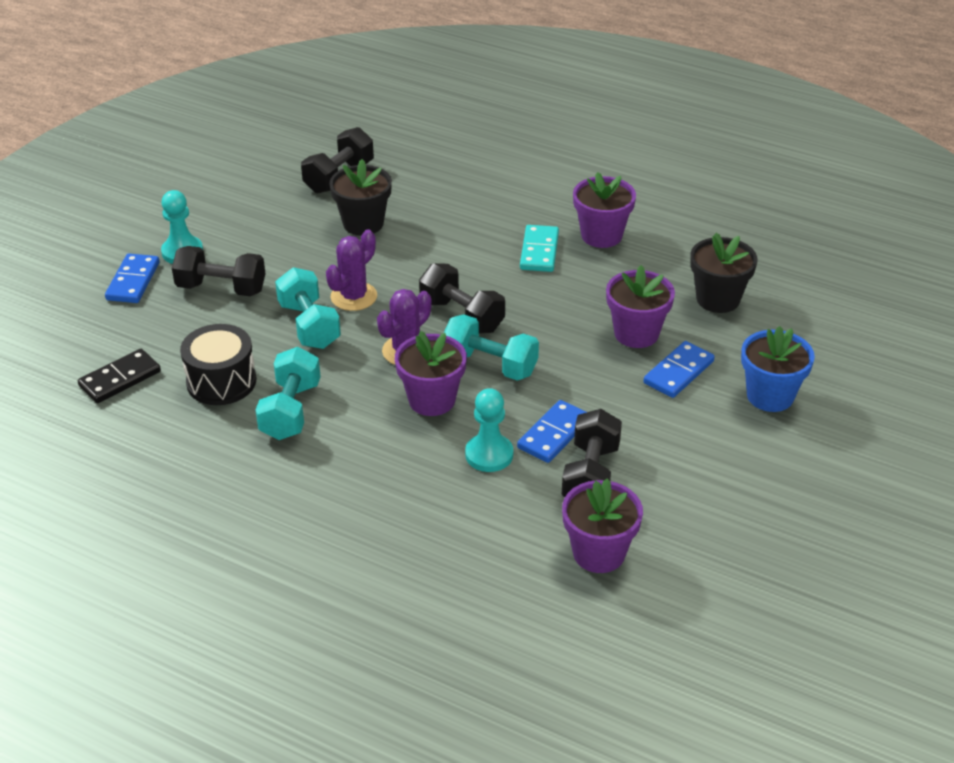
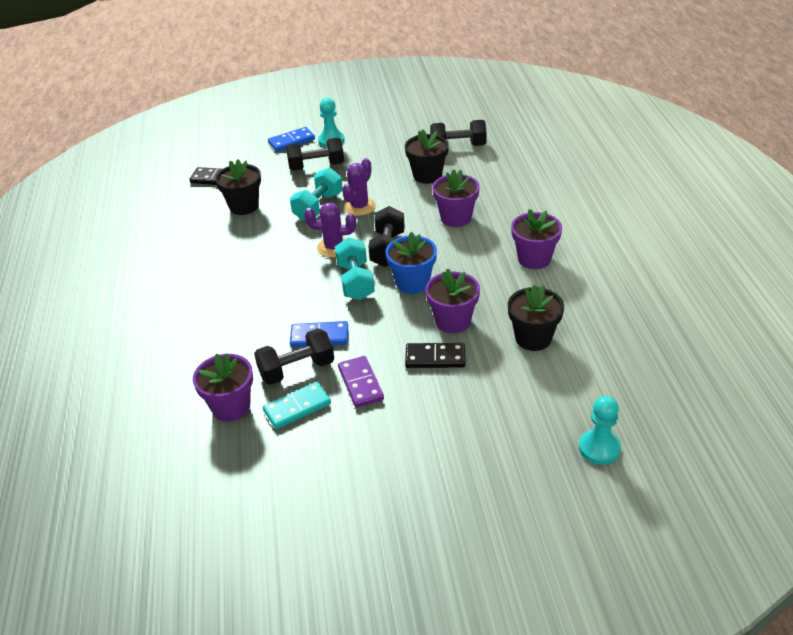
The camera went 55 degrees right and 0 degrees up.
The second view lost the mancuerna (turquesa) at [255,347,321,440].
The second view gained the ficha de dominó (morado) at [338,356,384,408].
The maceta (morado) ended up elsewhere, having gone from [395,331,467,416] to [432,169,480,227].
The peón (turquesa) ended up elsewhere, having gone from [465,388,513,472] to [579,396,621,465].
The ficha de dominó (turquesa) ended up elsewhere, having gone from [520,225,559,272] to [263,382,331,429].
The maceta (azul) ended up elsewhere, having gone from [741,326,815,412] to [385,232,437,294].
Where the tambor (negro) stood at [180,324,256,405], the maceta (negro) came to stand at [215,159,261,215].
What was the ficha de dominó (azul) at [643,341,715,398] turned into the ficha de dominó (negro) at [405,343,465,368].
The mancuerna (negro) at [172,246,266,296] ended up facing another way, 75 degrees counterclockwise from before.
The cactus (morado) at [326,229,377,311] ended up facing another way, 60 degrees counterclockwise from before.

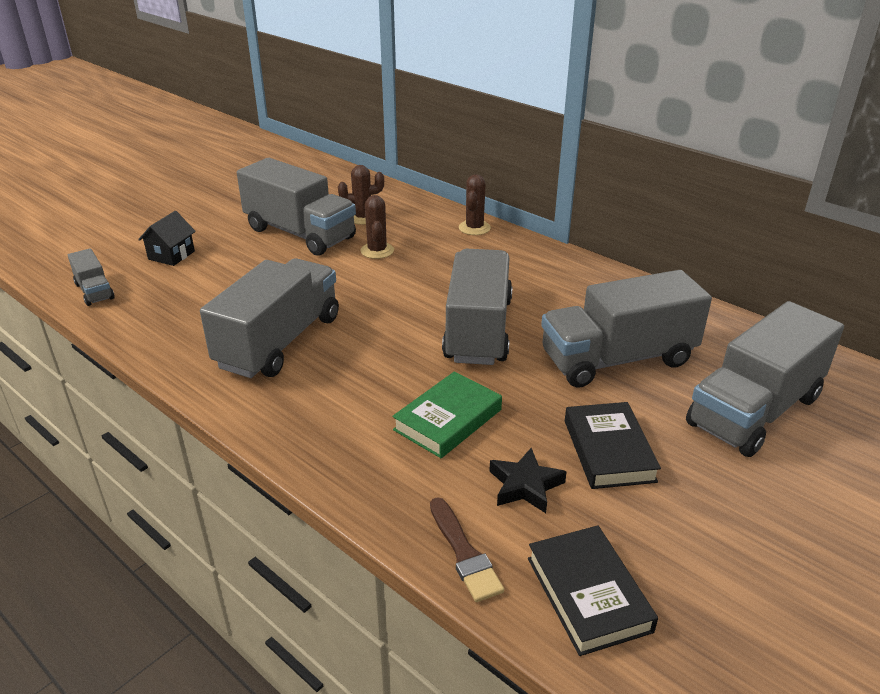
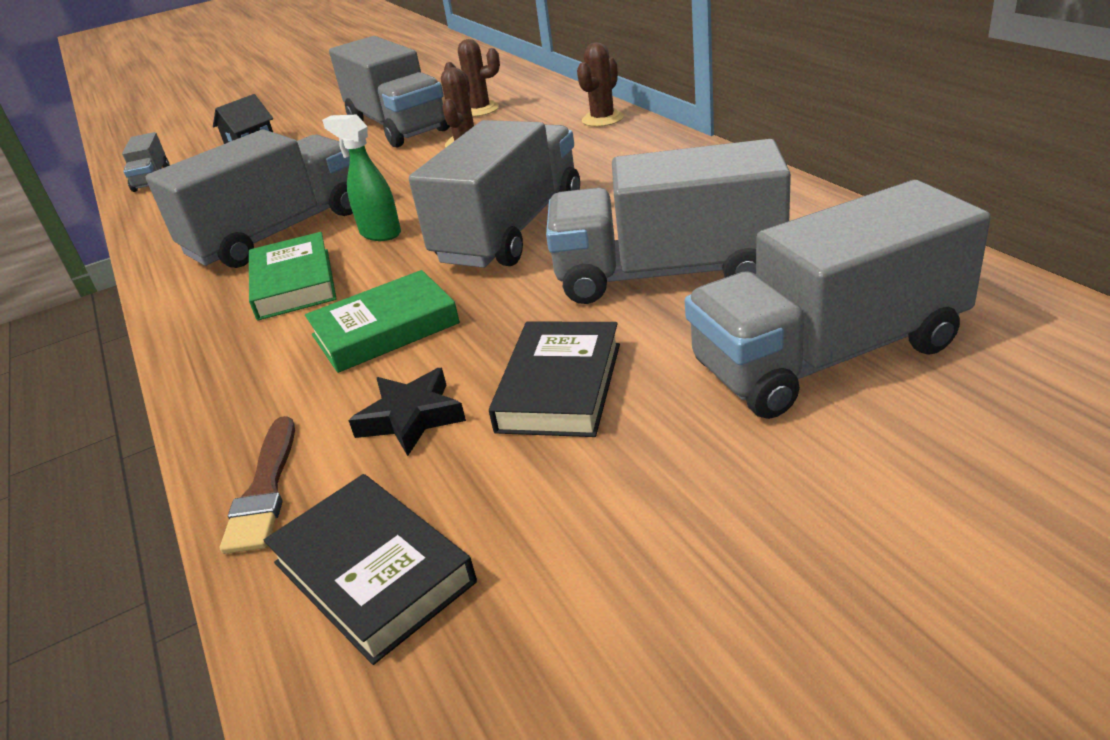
The camera went 25 degrees right and 0 degrees up.
The second view gained the libro (verde) at [249,232,336,320].
The second view gained the pulverizador (verde) at [322,115,401,241].
The libro (negro) at [528,525,658,656] ended up facing another way, 45 degrees counterclockwise from before.

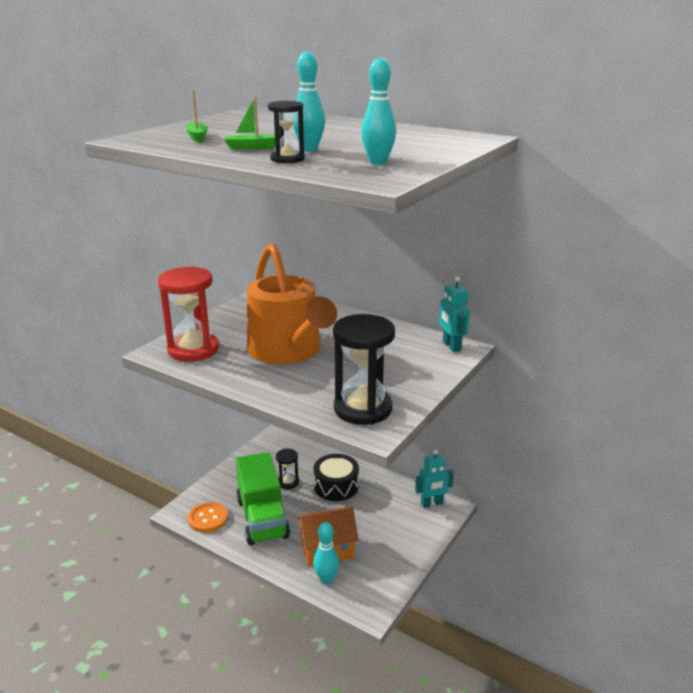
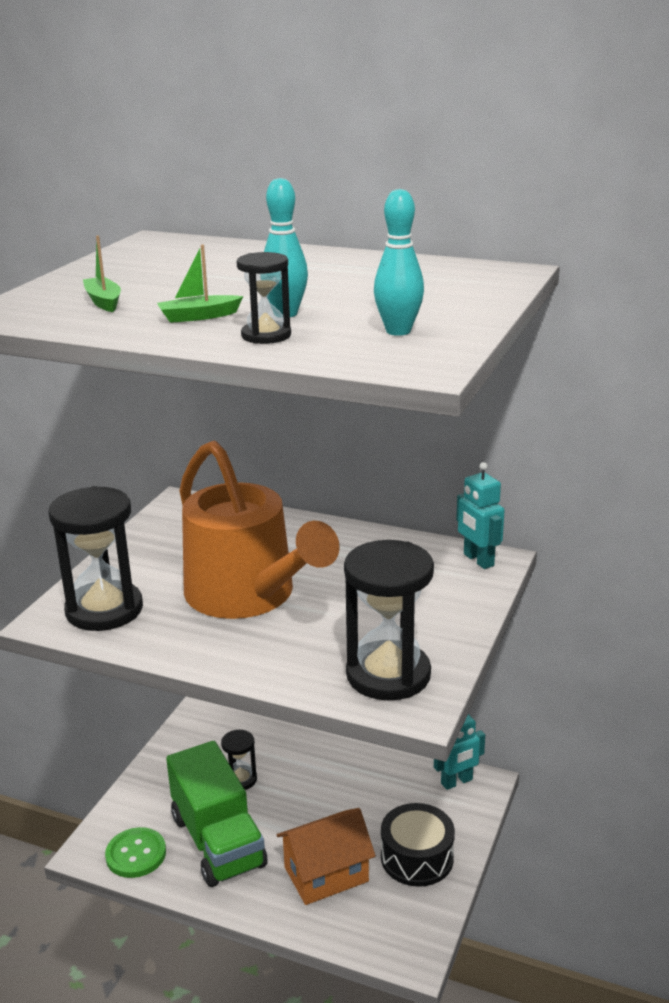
The camera went 10 degrees left and 0 degrees up.
The second view lost the bolo (turquesa) at [313,522,339,584].
The tambor (negro) ended up elsewhere, having gone from [314,454,359,501] to [381,803,455,887].
What was the reloj de arena (rojo) at [158,266,219,362] turned into the reloj de arena (negro) at [48,486,143,631].
What was the botón (naranja) at [188,502,228,533] turned into the botón (verde) at [105,827,166,878].

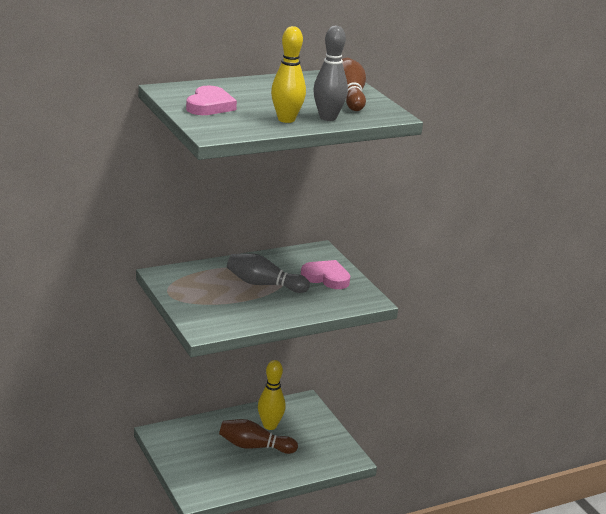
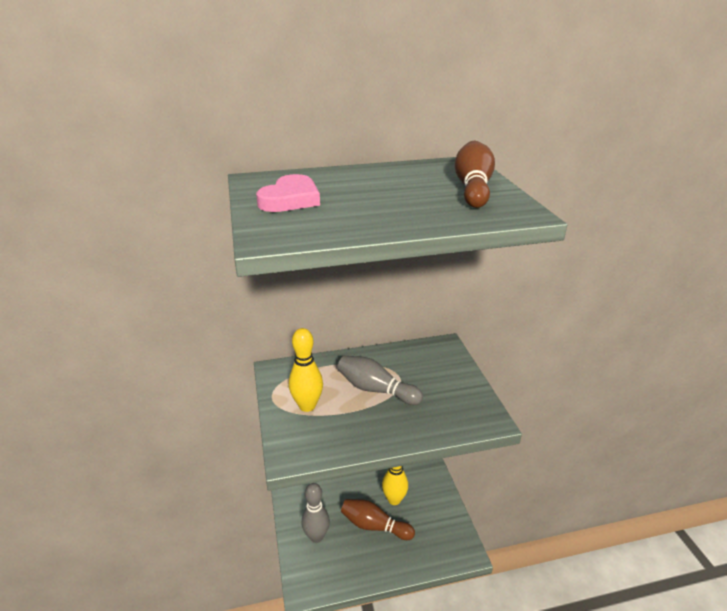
The camera went 15 degrees right and 5 degrees up.
The second view lost the corazón (rosa) at [301,260,350,289].
The bolo (amarillo) ended up elsewhere, having gone from [271,26,306,123] to [289,328,323,412].
The bolo (gris) ended up elsewhere, having gone from [313,26,348,121] to [302,483,330,543].

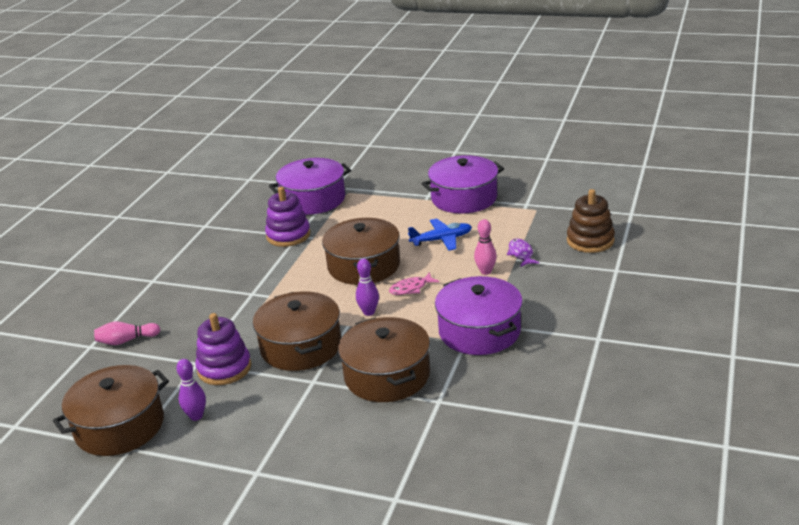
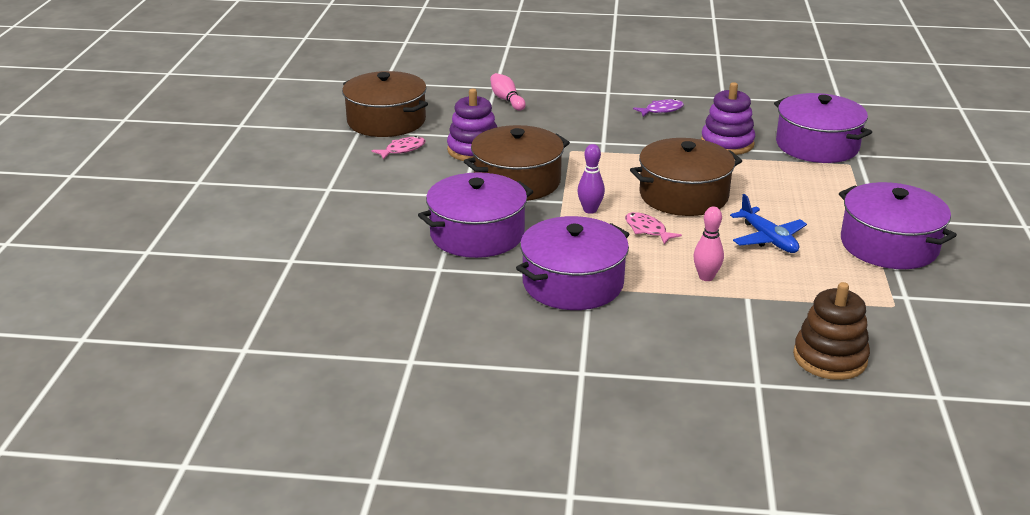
The camera went 75 degrees right and 0 degrees up.
The pez (morado) ended up elsewhere, having gone from [507,239,539,267] to [633,99,684,117].
Where the bolo (morado) stood at [176,359,206,421], the pez (rosa) came to stand at [372,136,426,160].
What was the olla (marrón) at [338,317,430,402] turned into the olla (morado) at [418,172,534,258].

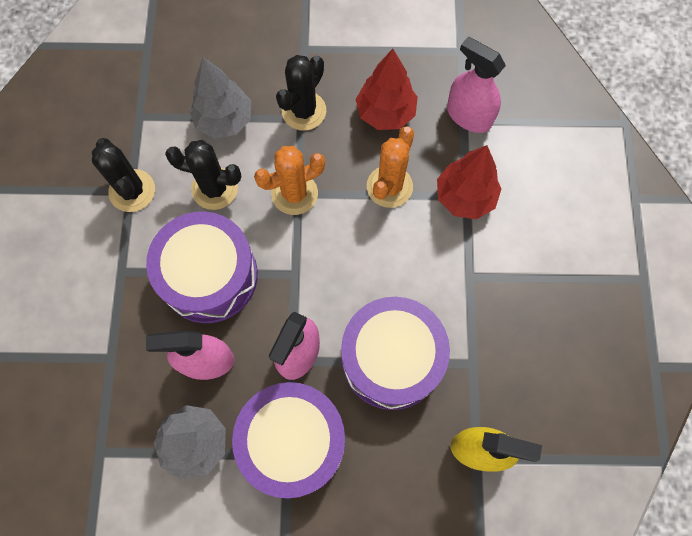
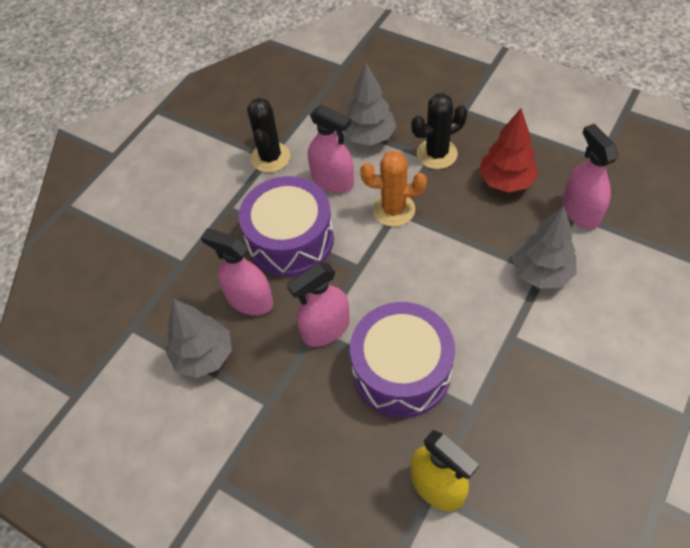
The camera went 35 degrees right and 15 degrees down.
The second view lost the tambor (morado) at [232,382,345,498].
The second view lost the cactus (naranja) at [367,126,414,208].
Where the cactus (negro) stood at [165,140,241,210], the pulverizador (rosa) came to stand at [308,104,354,193].
What was the árbol (rojo) at [437,145,501,219] turned into the árbol (gris) at [512,206,577,289].

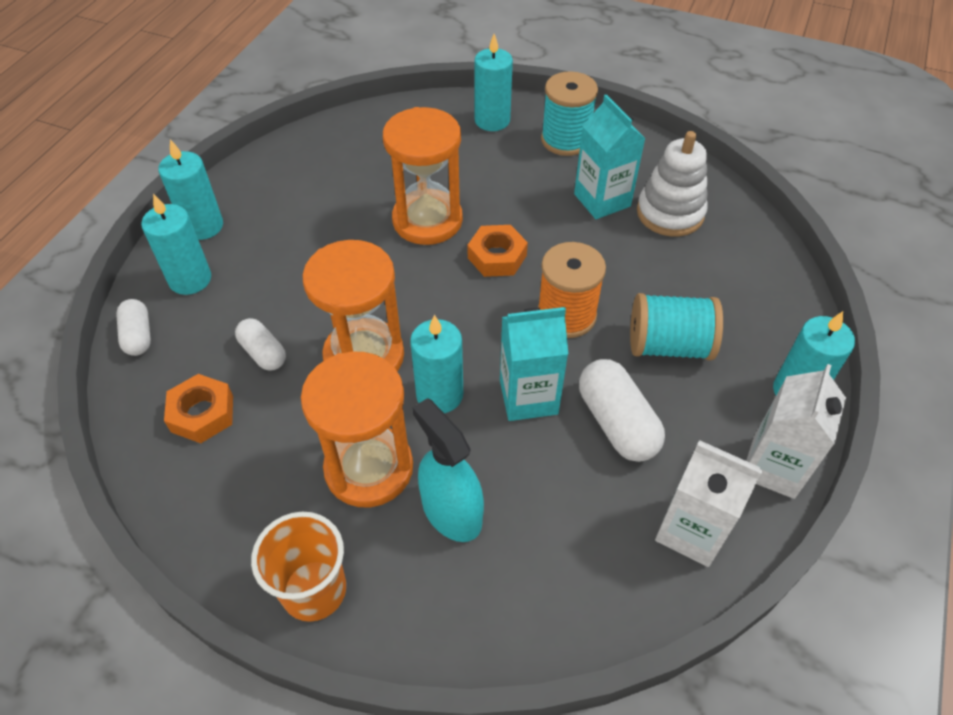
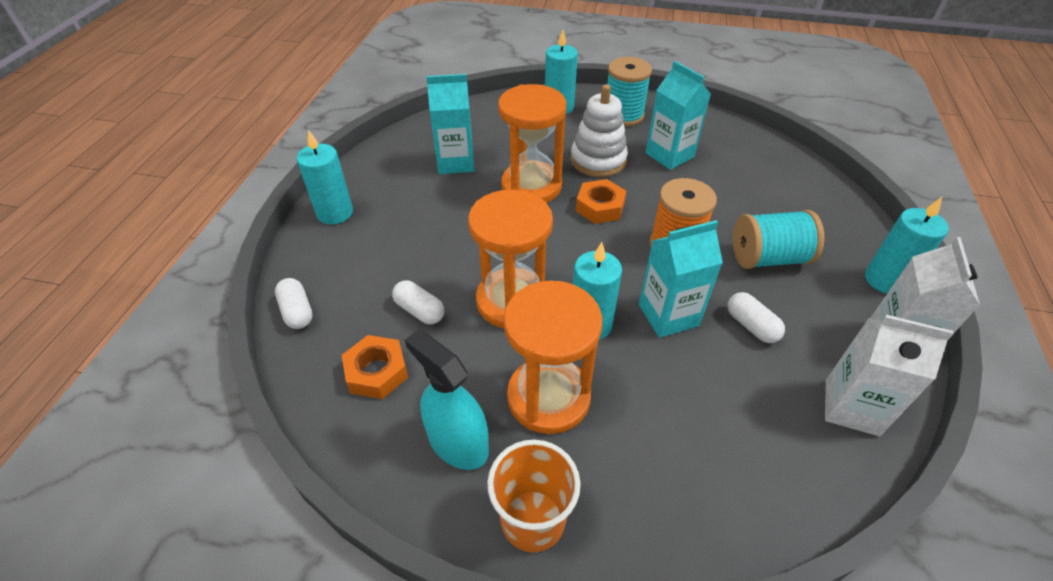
The camera went 10 degrees left and 5 degrees down.
The second view lost the vela (turquesa) at [141,194,211,295].
The second view gained the cartón de leche (turquesa) at [426,74,474,174].
The pulverizador (turquesa) ended up elsewhere, having gone from [412,398,484,542] to [405,329,489,470].
The juguete apilable (blanco) ended up elsewhere, having gone from [637,131,708,237] to [571,84,628,177].
The size of the cápsula (blanco) at [579,359,665,462] changed by a factor of 0.62.

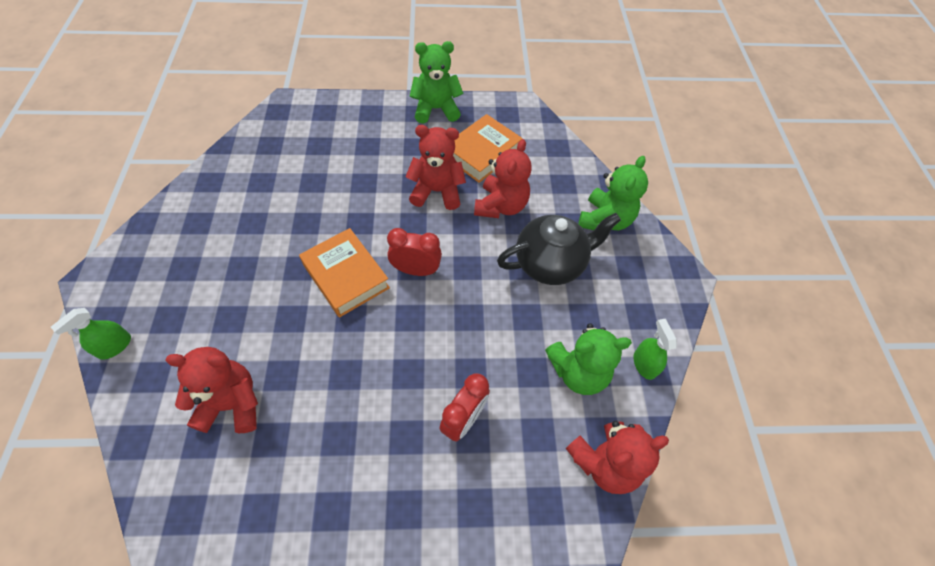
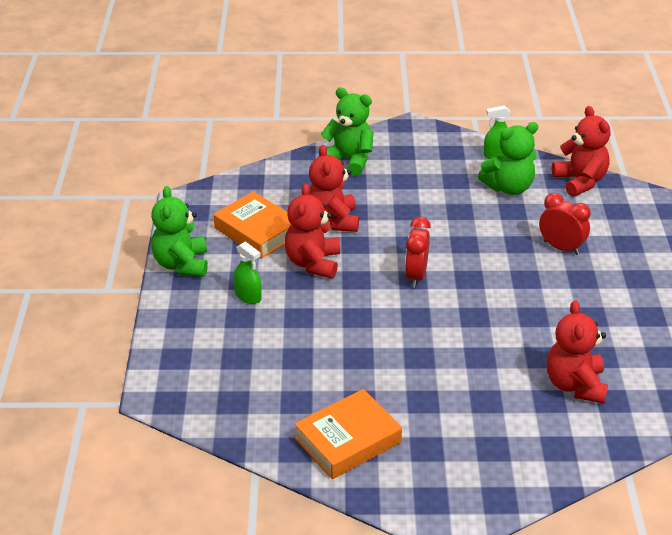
The camera went 85 degrees left and 20 degrees down.
The second view lost the tetera (negro) at [497,213,621,285].
The pulverizador (verde) ended up elsewhere, having gone from [51,308,131,360] to [234,241,262,304].
The libro (naranja) ended up elsewhere, having gone from [299,228,390,317] to [294,389,402,479].
The osito (rojo) at [474,139,532,218] ended up facing another way, 120 degrees counterclockwise from before.
The osito (verde) at [545,323,632,395] ended up facing another way, 75 degrees clockwise from before.

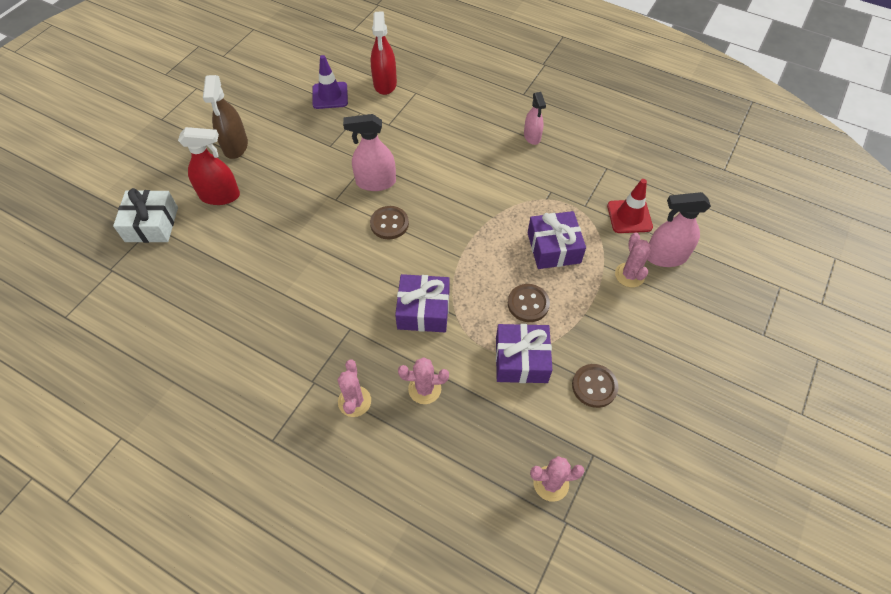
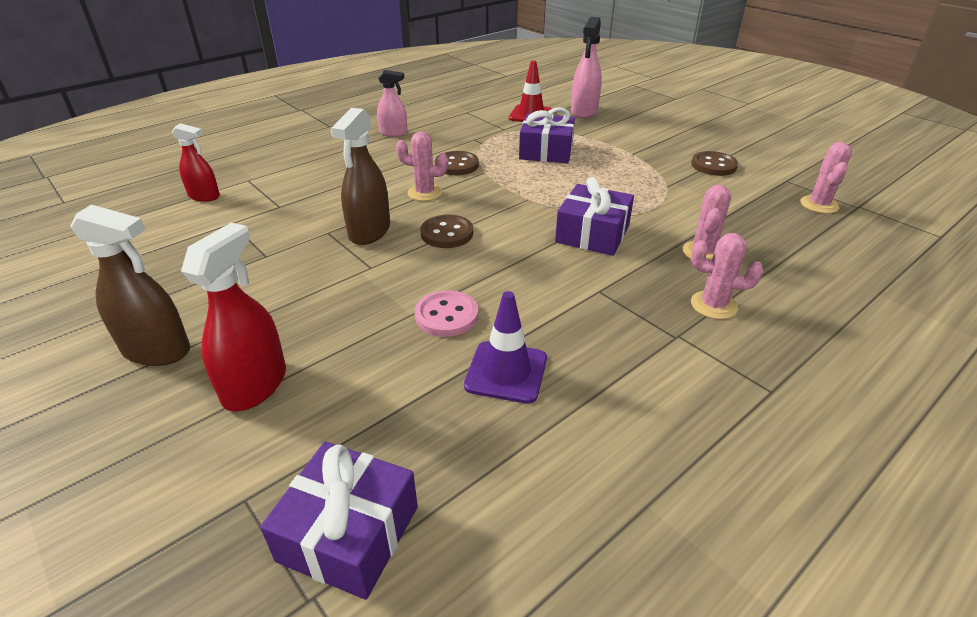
The camera went 70 degrees left and 20 degrees down.
The second view lost the regalo (blanco) at [113,188,178,243].
The second view gained the botón (rosa) at [415,290,478,337].
The cono de tráfico (morado) ended up elsewhere, having gone from [312,55,348,109] to [464,291,547,404].
The regalo (morado) ended up elsewhere, having gone from [496,324,552,383] to [260,441,418,600].
The botón (marrón) ended up elsewhere, having gone from [508,284,550,322] to [435,151,479,175].
The cactus (rosa) ended up elsewhere, having gone from [615,233,651,287] to [396,131,448,201].
What was the pulverizador (rosa) at [343,114,396,191] turned into the pulverizador (marrón) at [331,108,390,245].
The size of the pulverizador (rojo) at [371,12,397,95] changed by a factor of 0.65.

